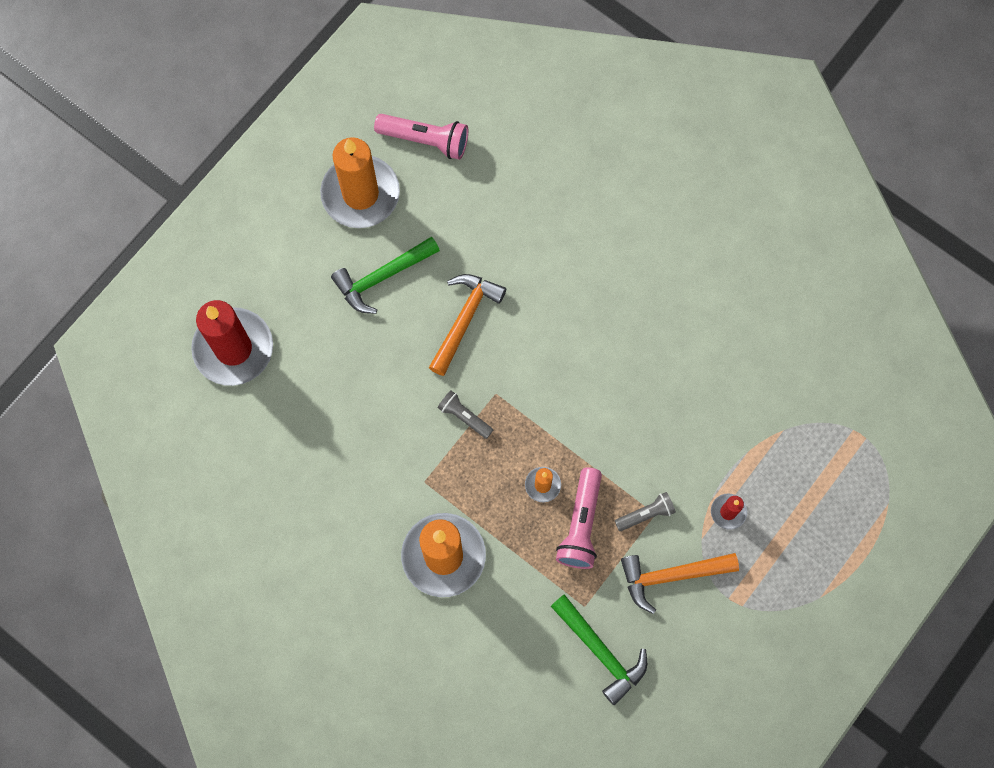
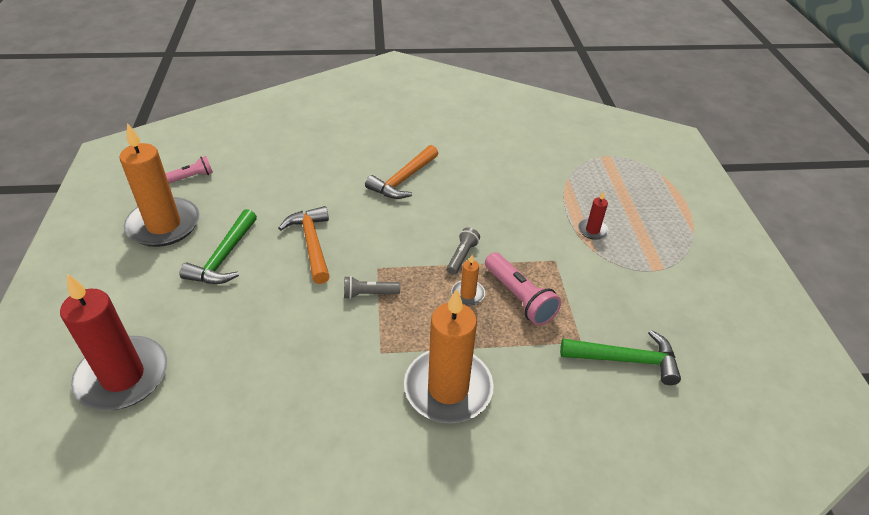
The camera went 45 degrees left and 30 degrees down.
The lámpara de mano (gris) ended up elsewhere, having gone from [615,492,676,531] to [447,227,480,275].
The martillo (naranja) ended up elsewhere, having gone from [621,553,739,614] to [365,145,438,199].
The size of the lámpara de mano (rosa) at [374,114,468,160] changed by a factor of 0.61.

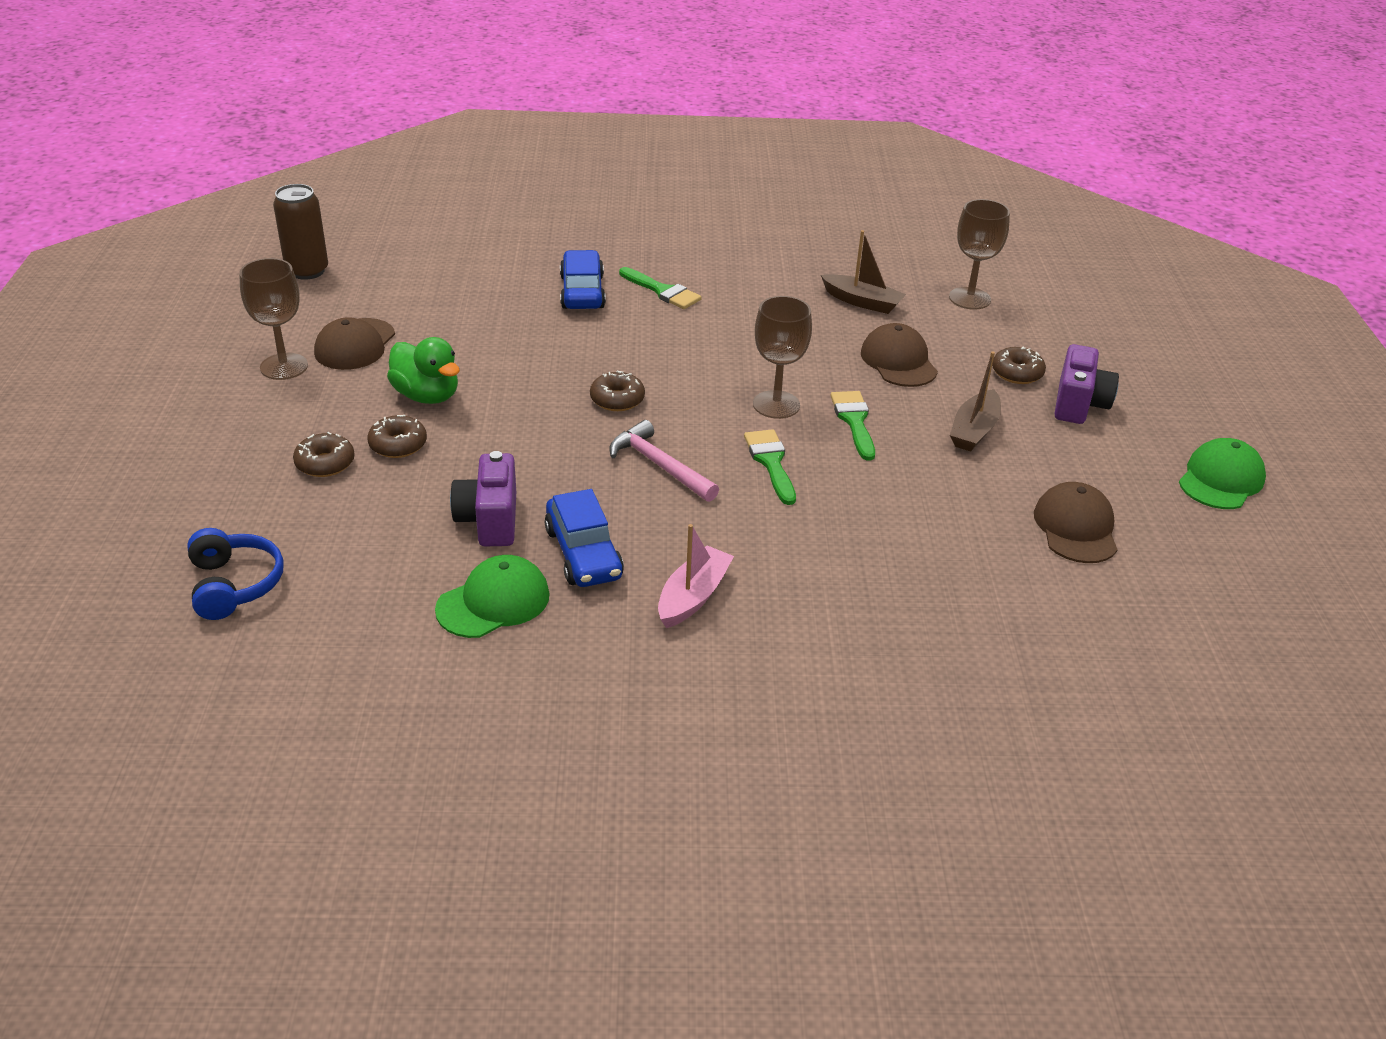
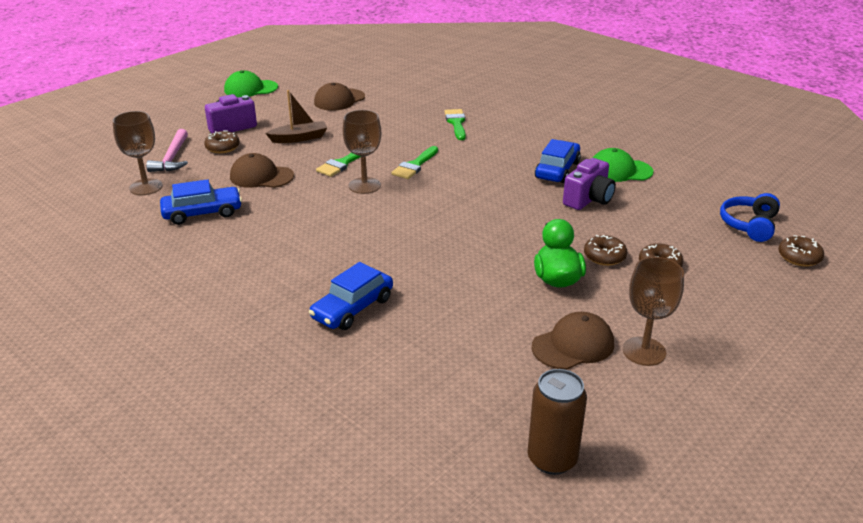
The camera went 135 degrees left and 5 degrees down.
The second view lost the barco (rosa) at [658,524,734,628].
The rosquilla (marrón) ended up elsewhere, having gone from [590,370,645,411] to [778,235,824,267].
The martillo (rosa) ended up elsewhere, having gone from [609,420,719,502] to [146,129,188,172].
The pincel (verde) ended up elsewhere, having gone from [619,267,702,309] to [445,109,466,140].
Where the barco (marrón) stood at [821,230,906,314], the coche (azul) came to stand at [160,179,242,225].
The gorra (marrón) at [861,323,938,387] ended up facing another way, 75 degrees clockwise from before.

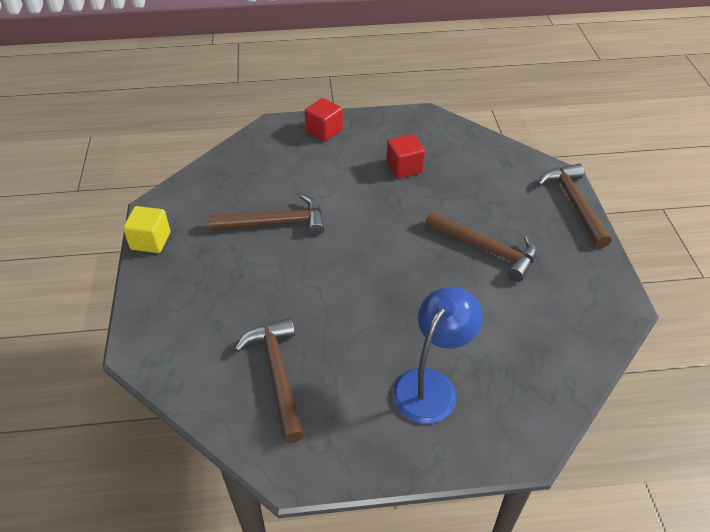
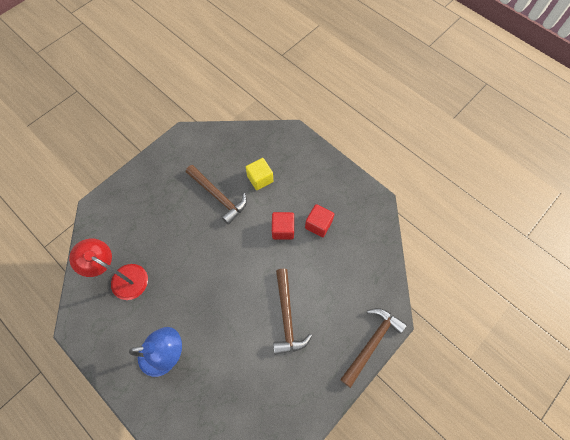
The camera went 50 degrees right and 20 degrees up.
The cubo (amarillo) ended up elsewhere, having gone from [123,206,171,253] to [246,158,273,190].
The cubo (rojo) ended up elsewhere, having gone from [305,98,343,141] to [272,212,294,240].
Where the martillo (marrón) stood at [235,318,304,443], the lámpara (rojo) came to stand at [69,239,148,300].

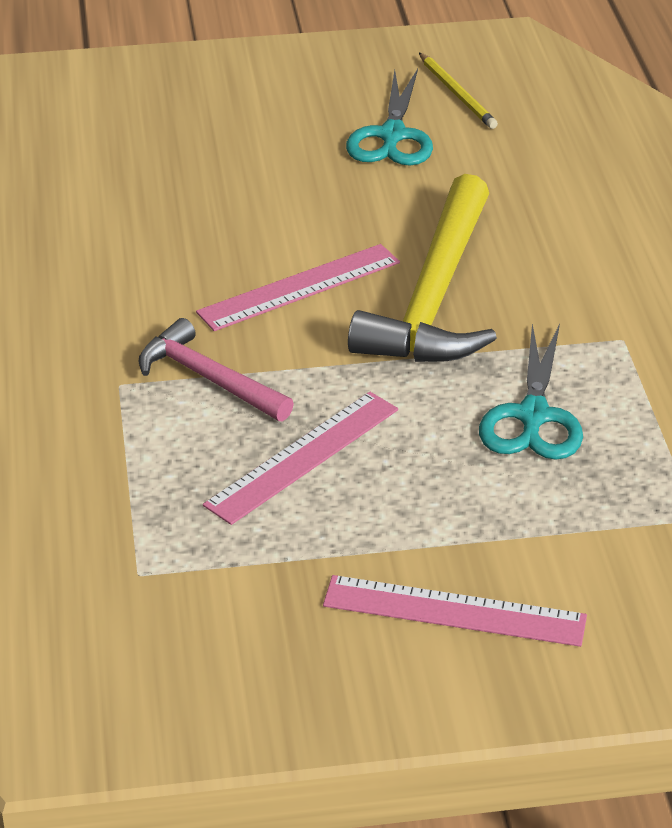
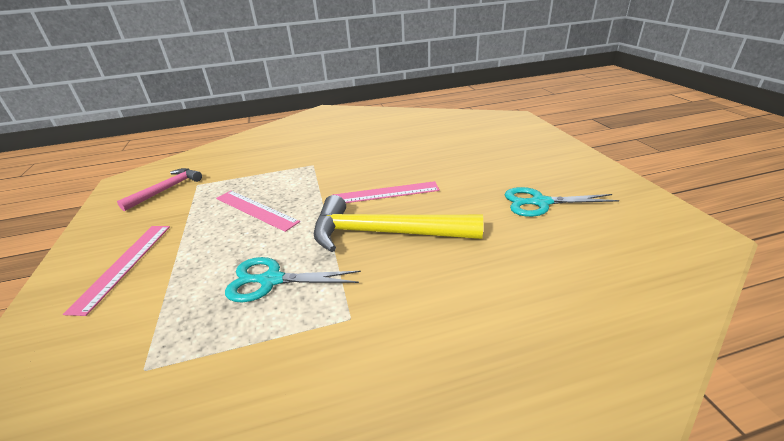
The camera went 85 degrees right and 5 degrees down.
The second view lost the lápiz (amarillo) at [419,53,498,129].
The martillo (rosa) ended up elsewhere, having gone from [138,318,294,421] to [117,168,202,211].
The regla (rosa) at [196,244,400,331] ended up facing another way, 60 degrees counterclockwise from before.

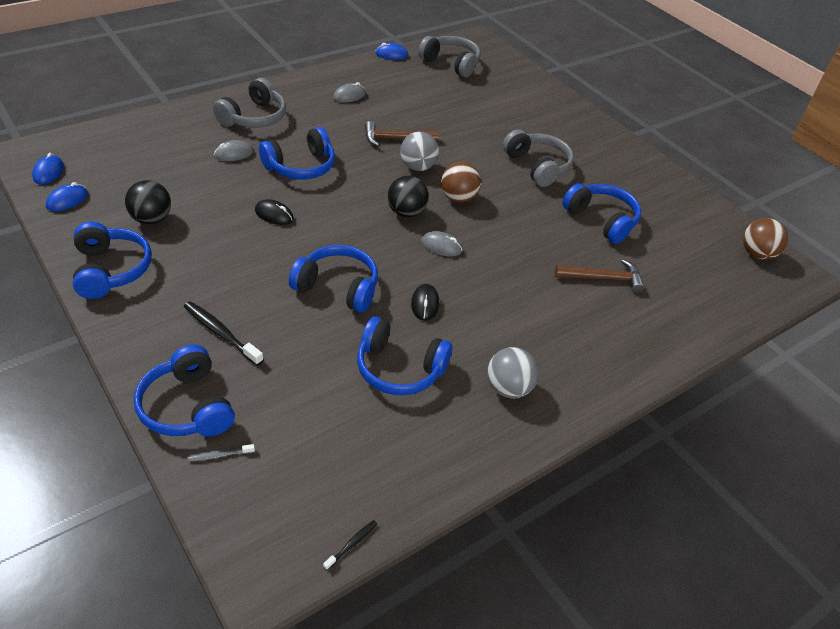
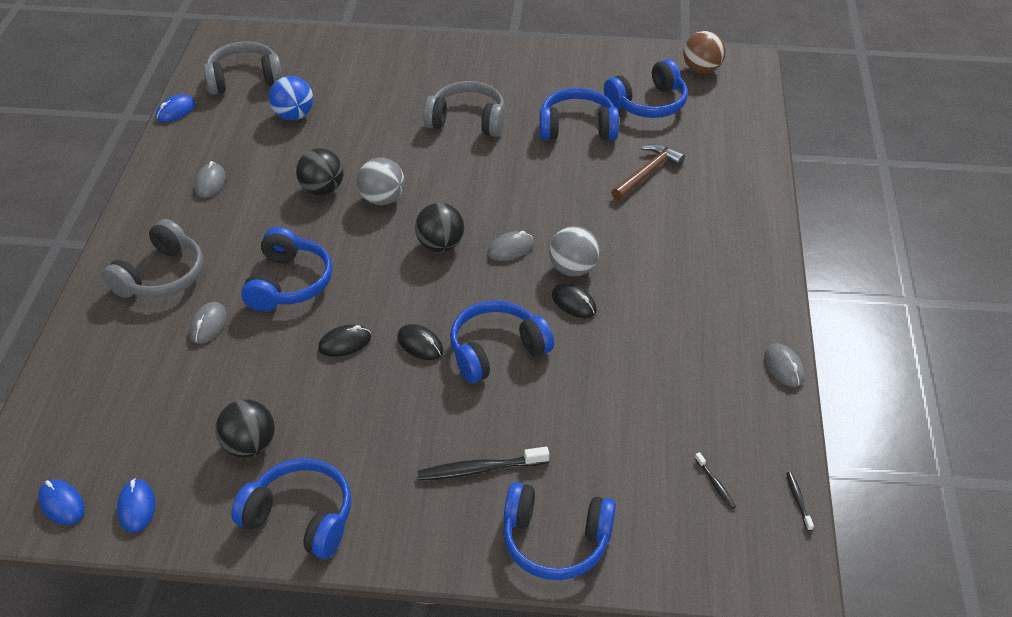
The camera went 45 degrees left and 0 degrees up.
The second view lost the cepillo de dientes (gris) at [188,444,255,461].
The second view lost the pelota (marrón) at [441,162,481,202].
The second view gained the pelota (azul) at [269,76,313,120].
The second view gained the ratón (negro) at [397,324,443,360].
The second view gained the cepillo de dientes (negro) at [695,452,736,509].
The second view gained the ratón (gris) at [764,343,805,387].
The auriculares (azul) ended up elsewhere, having gone from [357,317,452,395] to [604,59,688,118].
The pelota (gris) ended up elsewhere, having gone from [487,347,539,399] to [549,226,600,276].
Where the martillo (marrón) stood at [365,121,439,147], the pelota (negro) came to stand at [296,148,344,196].
The auriculares (gris) at [213,78,286,128] ended up facing another way, 45 degrees clockwise from before.

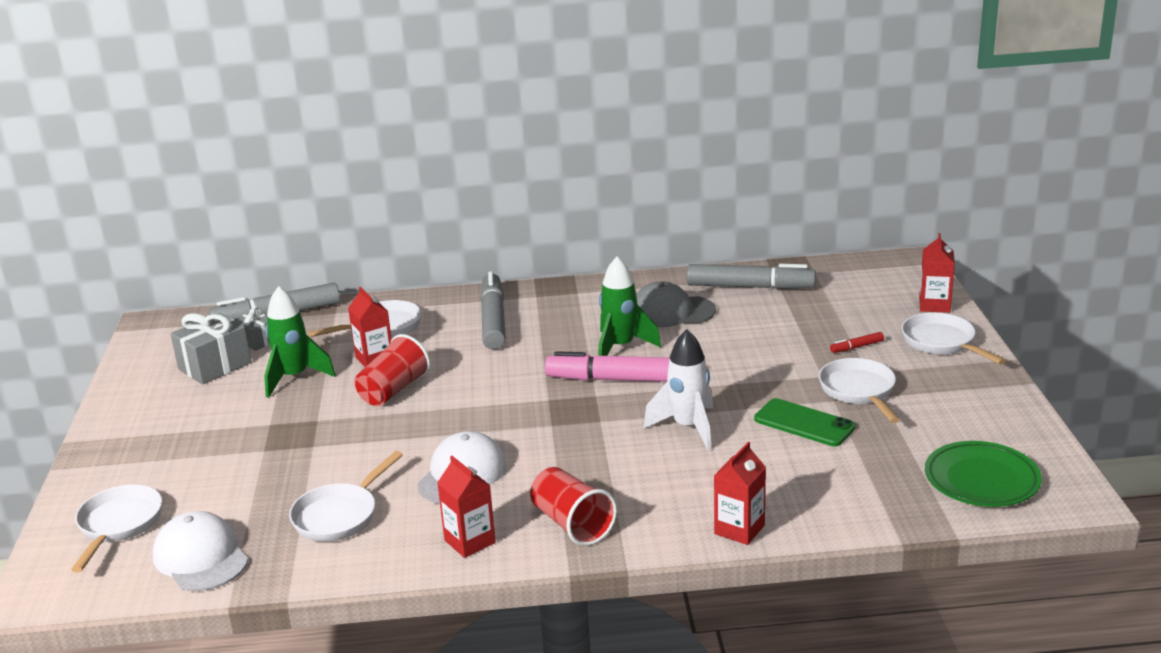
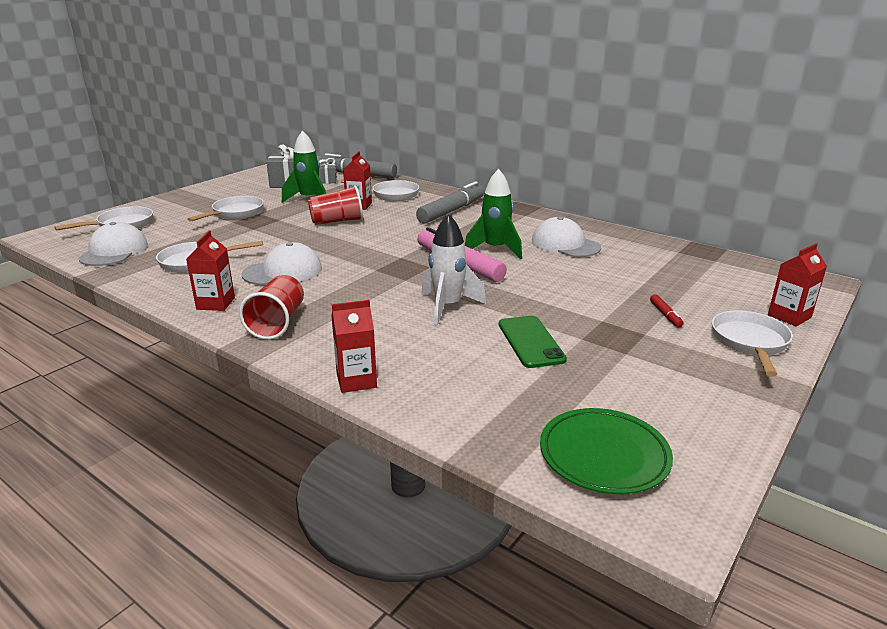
The camera went 40 degrees right and 0 degrees up.
The second view lost the rotulador (gris) at [687,264,816,289].
The sartén (blanco) ended up elsewhere, having gone from [819,358,900,423] to [188,196,264,222].
What was the gorra (gris) at [636,281,716,328] turned into the gorra (blanco) at [532,216,601,257].
The rotulador (rojo) at [830,332,884,353] ended up facing another way, 120 degrees counterclockwise from before.

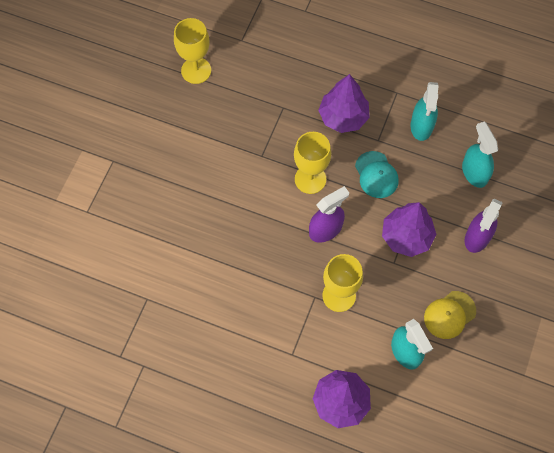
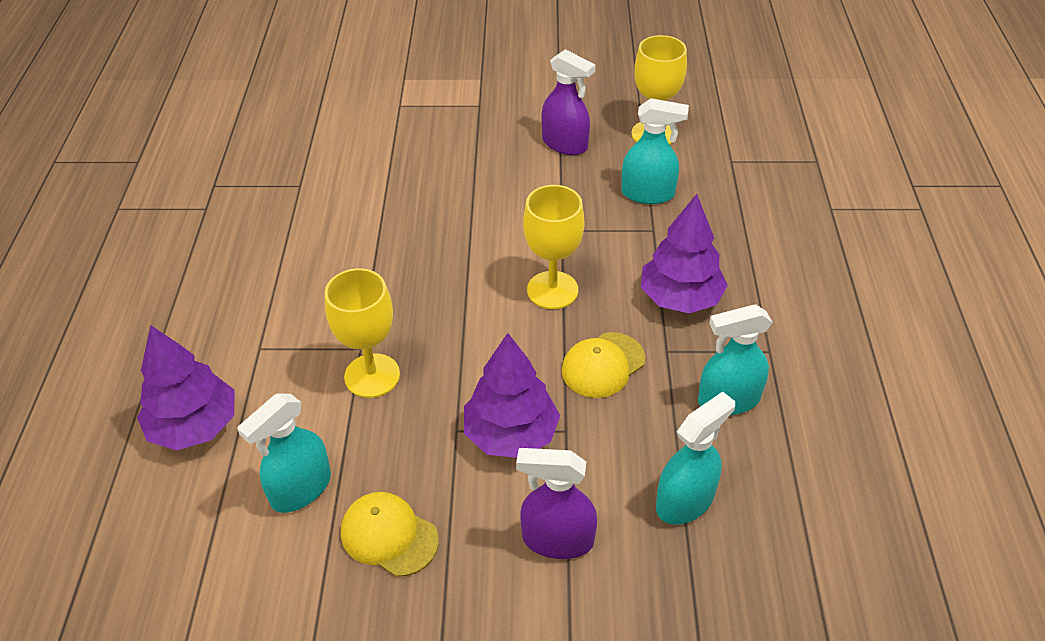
The camera went 70 degrees right and 20 degrees down.
The second view gained the pulverizador (turquesa) at [621,98,689,204].
The pulverizador (morado) ended up elsewhere, having gone from [309,186,349,243] to [541,49,596,155].
What was the gorra (turquesa) at [355,151,399,198] turned into the gorra (amarillo) at [562,332,645,398].

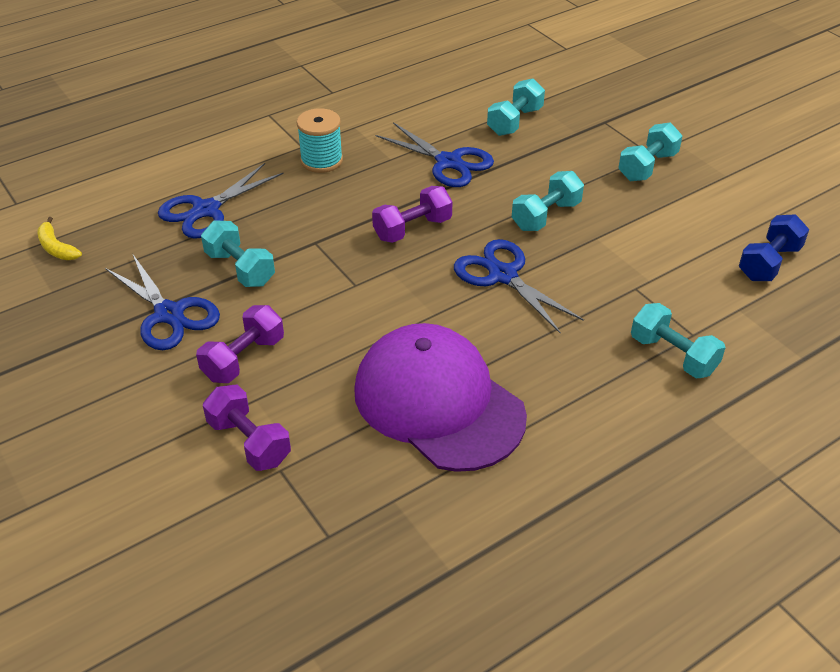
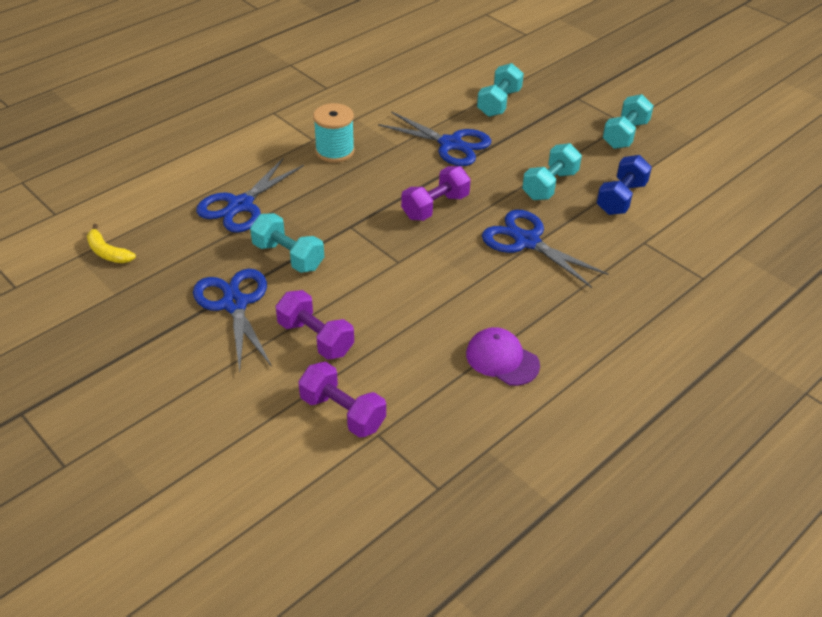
The camera went 10 degrees left and 0 degrees up.
The second view lost the mancuerna (turquesa) at [631,303,726,378].
The mancuerna (azul) ended up elsewhere, having gone from [739,214,809,281] to [596,155,652,215].
The tijeras (azul) at [105,253,220,350] ended up facing another way, 150 degrees counterclockwise from before.
The mancuerna (morado) at [196,305,284,383] ended up facing another way, 75 degrees counterclockwise from before.
The size of the gorra (morado) at [354,323,527,472] changed by a factor of 0.46.

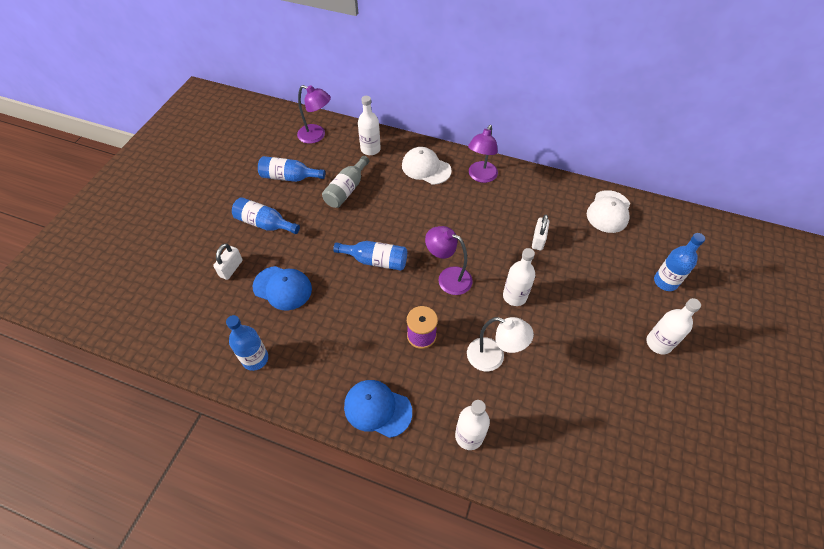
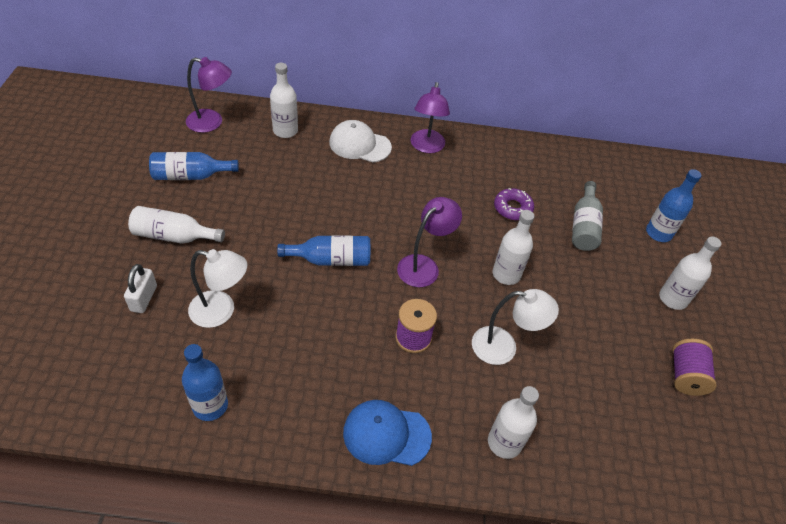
The camera went 20 degrees left and 5 degrees down.
The second view lost the gorra (blanco) at [587,190,630,233].
The second view gained the carrete (morado) at [672,339,717,396].
The botella (gris) ended up elsewhere, having gone from [322,156,369,208] to [572,181,603,251].
Where the gorra (azul) stood at [253,266,312,310], the lámpara (blanco) came to stand at [188,249,247,328].
Where the candado (blanco) stood at [532,214,550,250], the rosquilla (morado) came to stand at [494,188,534,221].
What was the botella (azul) at [232,197,300,234] turned into the botella (blanco) at [128,206,225,244].
The lámpara (morado) at [425,226,473,295] ended up facing another way, 120 degrees clockwise from before.

